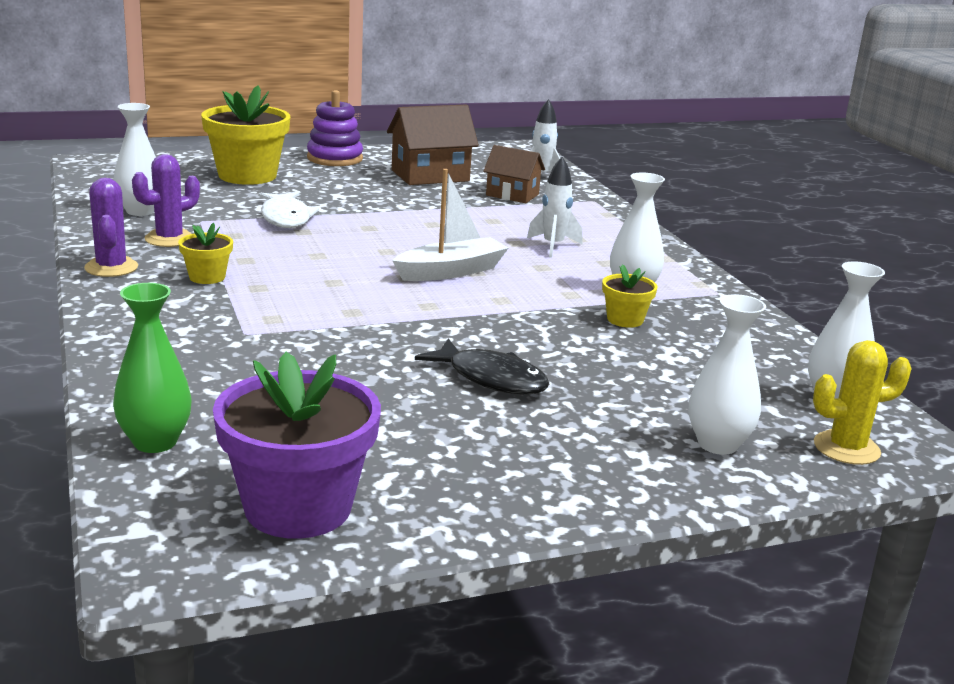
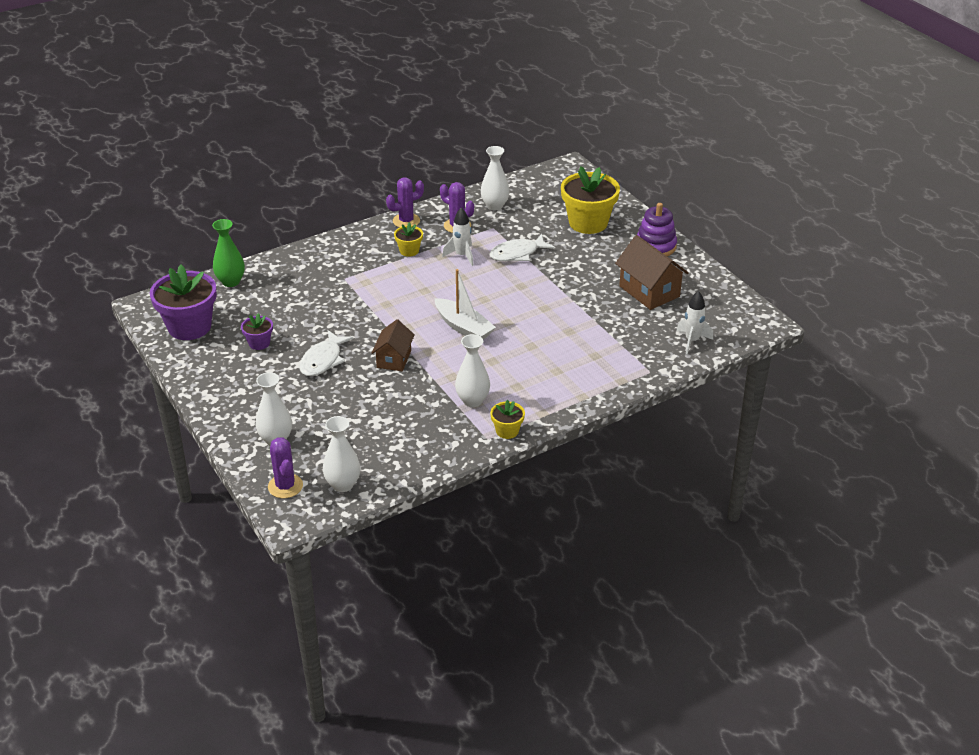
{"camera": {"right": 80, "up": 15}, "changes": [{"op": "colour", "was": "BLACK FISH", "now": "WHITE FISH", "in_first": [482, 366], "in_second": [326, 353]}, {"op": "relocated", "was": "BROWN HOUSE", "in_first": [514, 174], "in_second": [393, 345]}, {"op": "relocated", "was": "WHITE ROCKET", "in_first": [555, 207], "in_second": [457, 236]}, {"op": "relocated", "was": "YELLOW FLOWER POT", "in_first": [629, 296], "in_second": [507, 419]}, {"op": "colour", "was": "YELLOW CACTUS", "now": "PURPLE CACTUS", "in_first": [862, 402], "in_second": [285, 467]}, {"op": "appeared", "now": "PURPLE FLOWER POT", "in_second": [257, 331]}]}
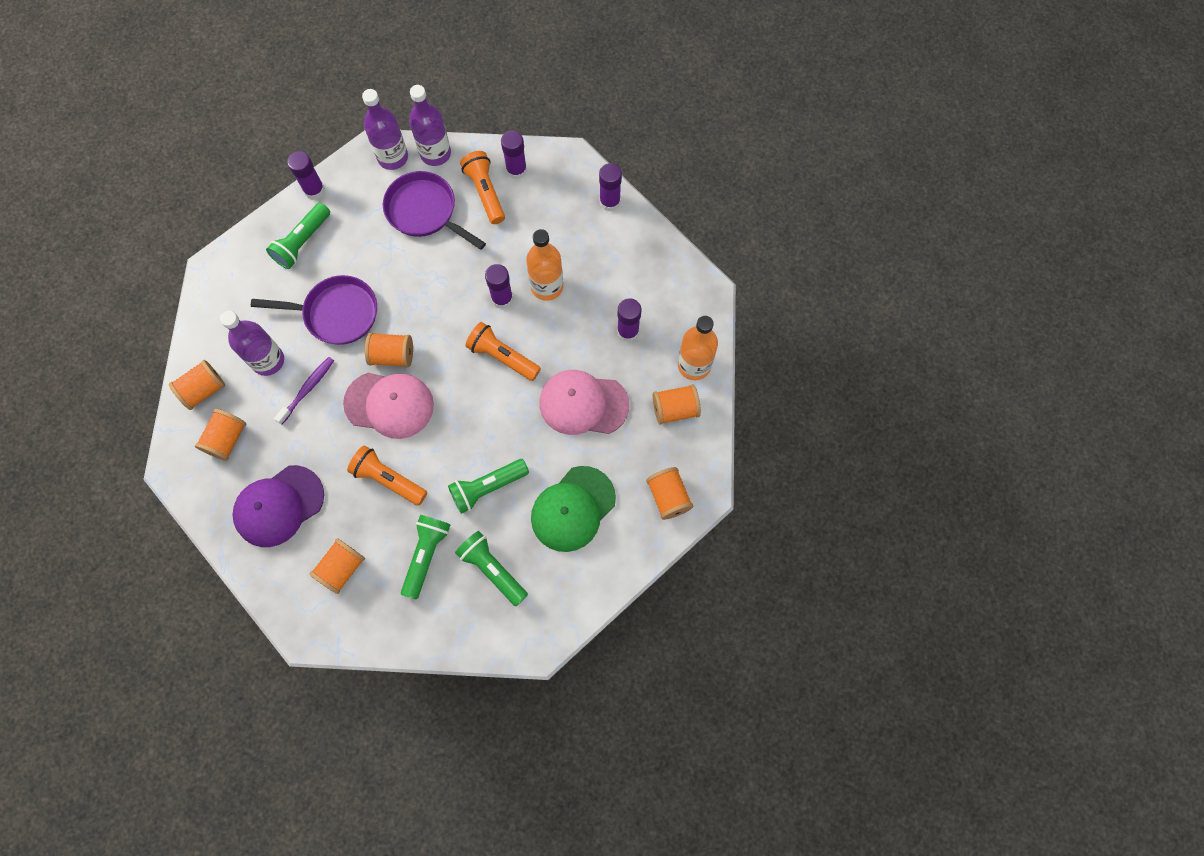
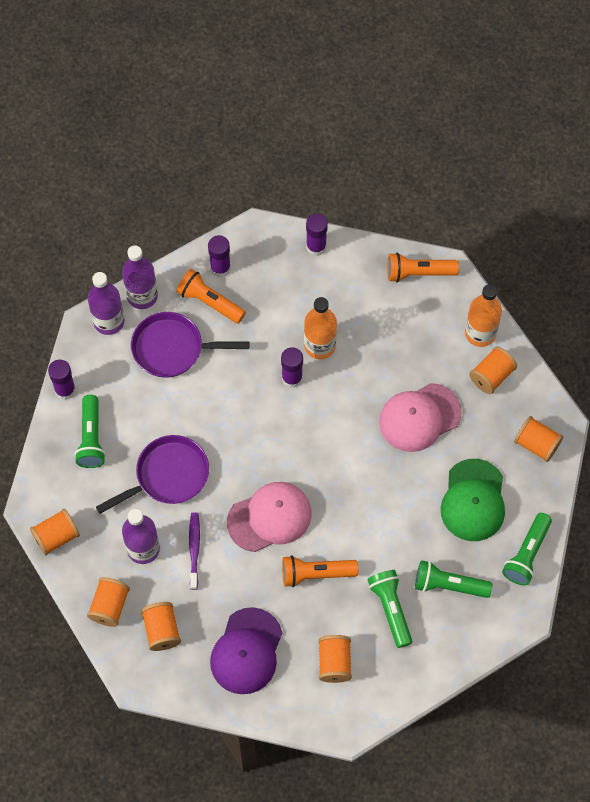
{"camera": {"right": -35, "up": -5}, "changes": [{"op": "relocated", "was": "ORANGE SPOOL", "in_first": [389, 350], "in_second": [55, 532]}, {"op": "relocated", "was": "GREEN FLASHLIGHT", "in_first": [488, 486], "in_second": [527, 549]}, {"op": "relocated", "was": "ORANGE FLASHLIGHT", "in_first": [503, 351], "in_second": [423, 267]}, {"op": "missing", "was": "PURPLE GLUE STICK", "in_first": [629, 320]}]}
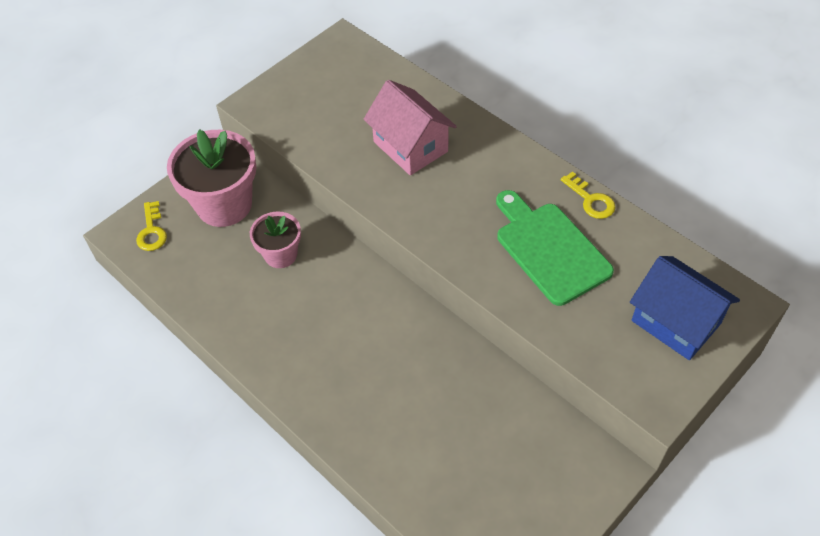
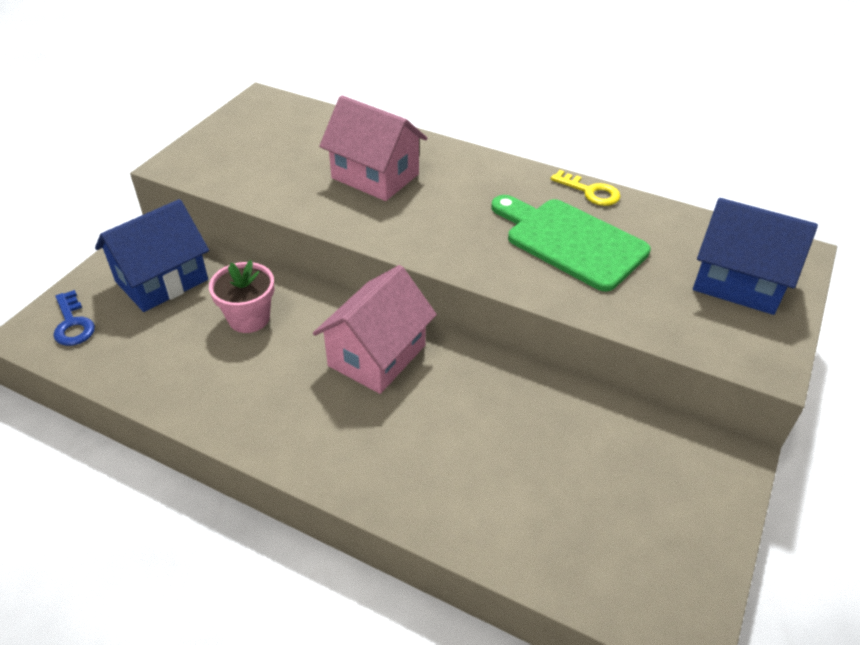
{"camera": {"right": -20, "up": -10}, "changes": [{"op": "colour", "was": "YELLOW KEY", "now": "BLUE KEY", "in_first": [151, 226], "in_second": [74, 318]}, {"op": "exchanged", "was": "PINK FLOWER POT", "now": "BLUE HOUSE", "in_first": [211, 178], "in_second": [152, 255]}, {"op": "appeared", "now": "PINK HOUSE", "in_second": [375, 329]}]}
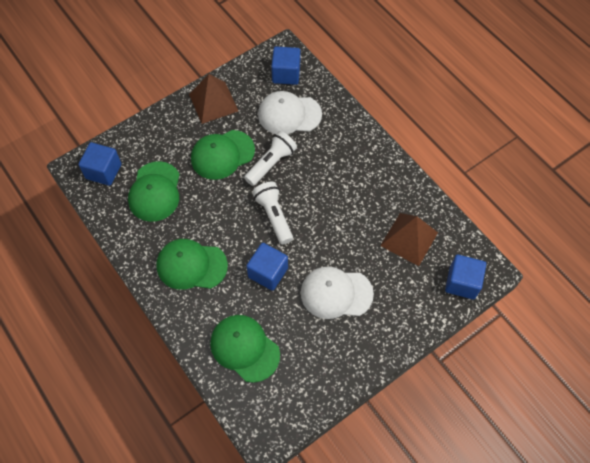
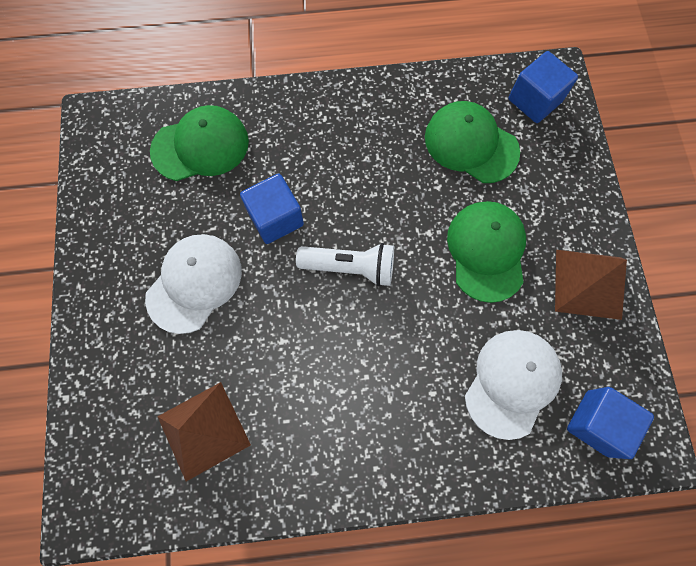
{"camera": {"right": 120, "up": 10}, "changes": [{"op": "missing", "was": "GREEN CAP", "in_first": [192, 264]}, {"op": "missing", "was": "WHITE FLASHLIGHT", "in_first": [270, 158]}, {"op": "missing", "was": "BLUE CUBE", "in_first": [465, 277]}]}
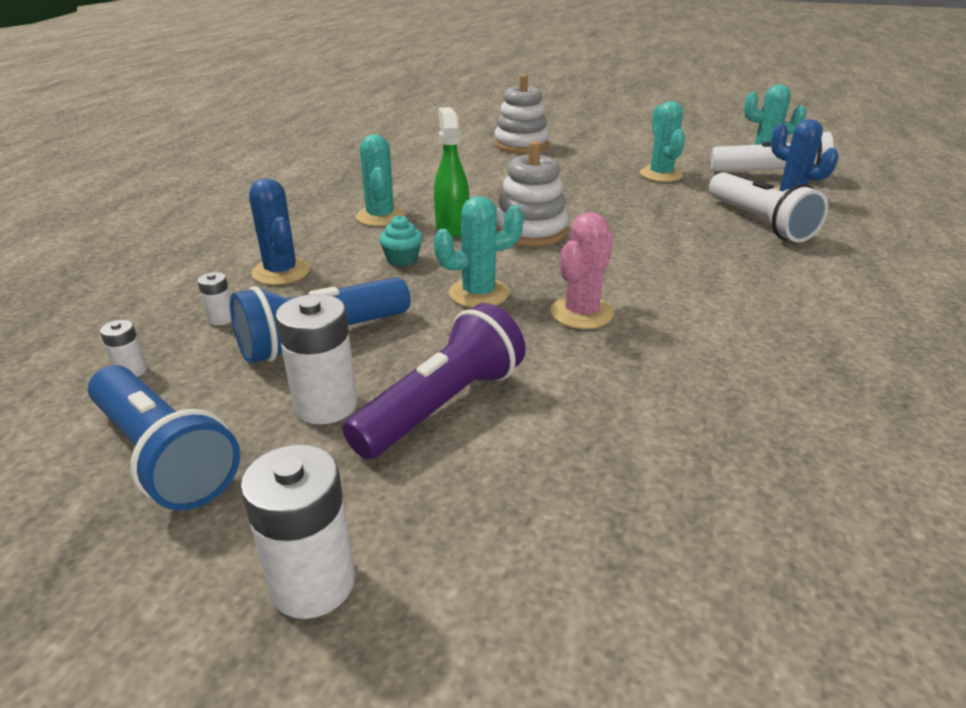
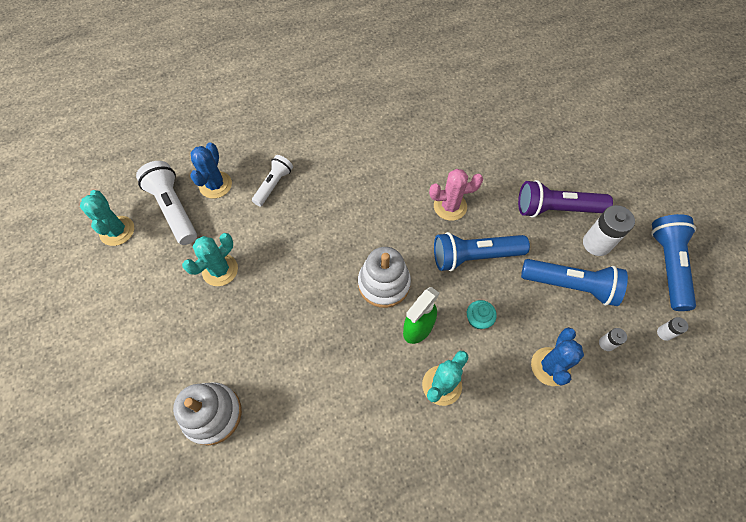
{"camera": {"right": -130, "up": 30}, "changes": [{"op": "missing", "was": "WHITE BATTERY", "in_first": [297, 531]}, {"op": "exchanged", "was": "TURQUOISE CACTUS", "now": "BLUE FLASHLIGHT", "in_first": [479, 252], "in_second": [482, 251]}, {"op": "size", "was": "WHITE FLASHLIGHT", "in_first": [768, 207], "in_second": [272, 180], "ratio": 0.63}]}
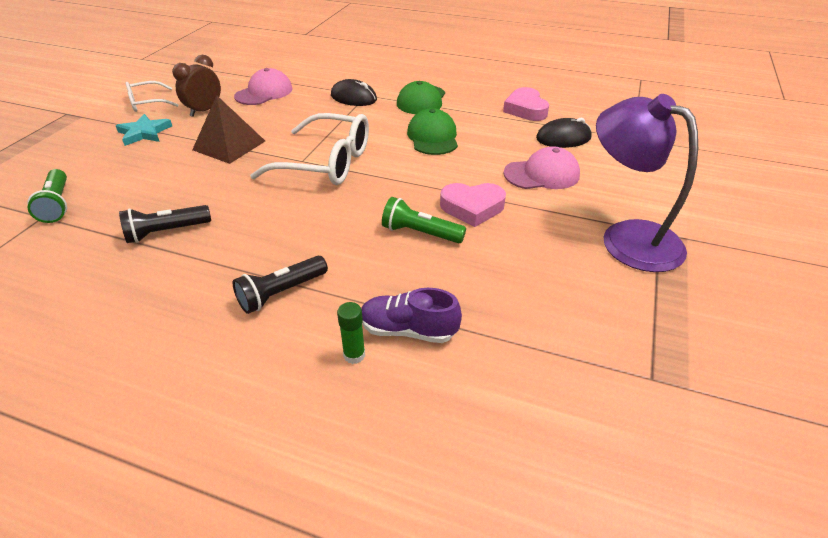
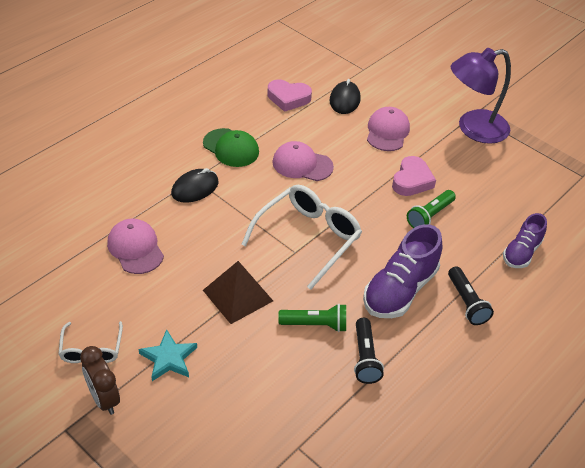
{"camera": {"right": -70, "up": 5}, "changes": [{"op": "relocated", "was": "GREEN FLASHLIGHT", "in_first": [47, 196], "in_second": [312, 318]}, {"op": "relocated", "was": "BROWN CLOCK", "in_first": [196, 86], "in_second": [100, 380]}, {"op": "missing", "was": "GREEN GLUE STICK", "in_first": [351, 333]}, {"op": "colour", "was": "GREEN CAP", "now": "PINK CAP", "in_first": [432, 131], "in_second": [303, 161]}, {"op": "appeared", "now": "PURPLE SHOE", "in_second": [403, 271]}]}
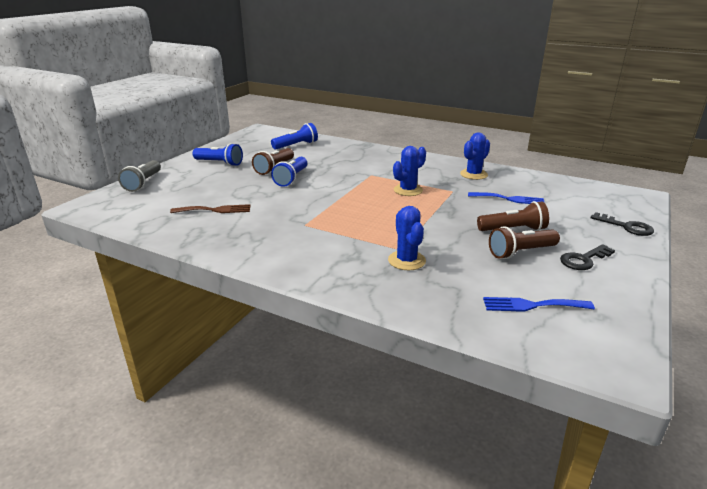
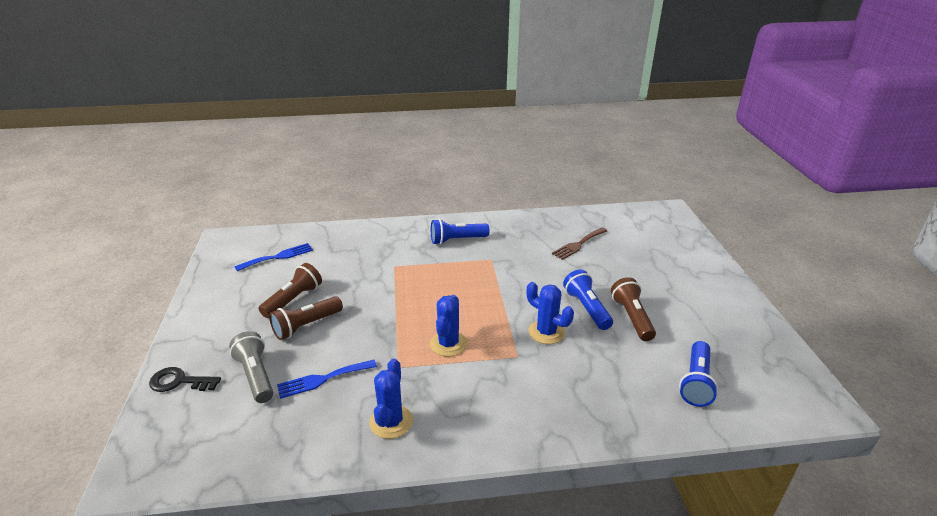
{"camera": {"right": 145, "up": 5}, "changes": [{"op": "relocated", "was": "GREY FLASHLIGHT", "in_first": [139, 176], "in_second": [251, 367]}, {"op": "relocated", "was": "BLUE FLASHLIGHT", "in_first": [217, 154], "in_second": [460, 232]}, {"op": "relocated", "was": "BLUE CACTUS", "in_first": [407, 238], "in_second": [550, 313]}, {"op": "missing", "was": "BLACK KEY", "in_first": [587, 257]}]}
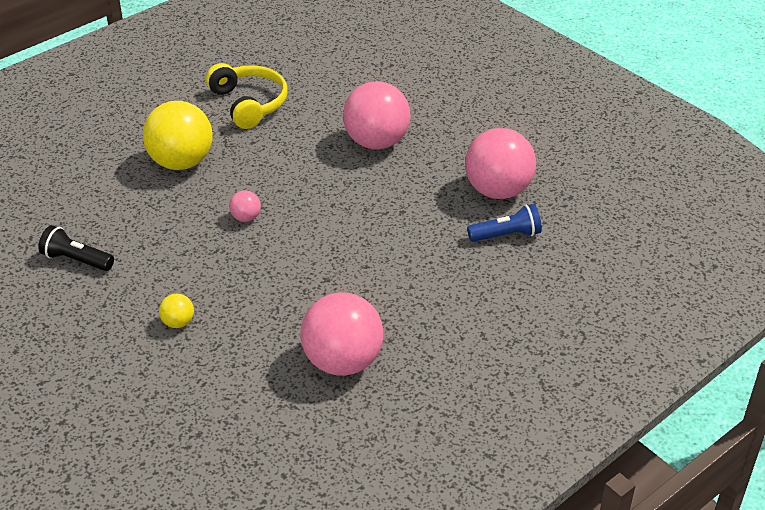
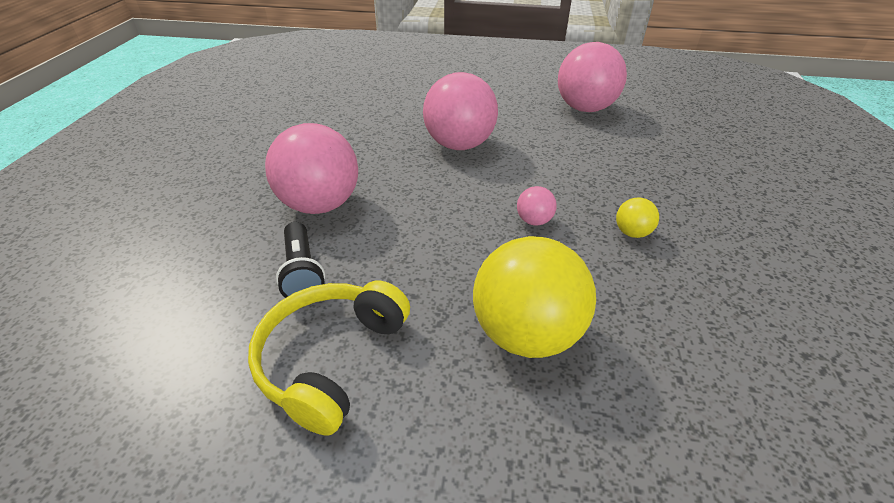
{"camera": {"right": -130, "up": 0}, "changes": [{"op": "relocated", "was": "BLACK FLASHLIGHT", "in_first": [76, 248], "in_second": [300, 260]}, {"op": "relocated", "was": "YELLOW BALL", "in_first": [176, 311], "in_second": [637, 217]}, {"op": "relocated", "was": "PINK BALL", "in_first": [500, 163], "in_second": [460, 111]}, {"op": "missing", "was": "BLUE FLASHLIGHT", "in_first": [504, 223]}]}
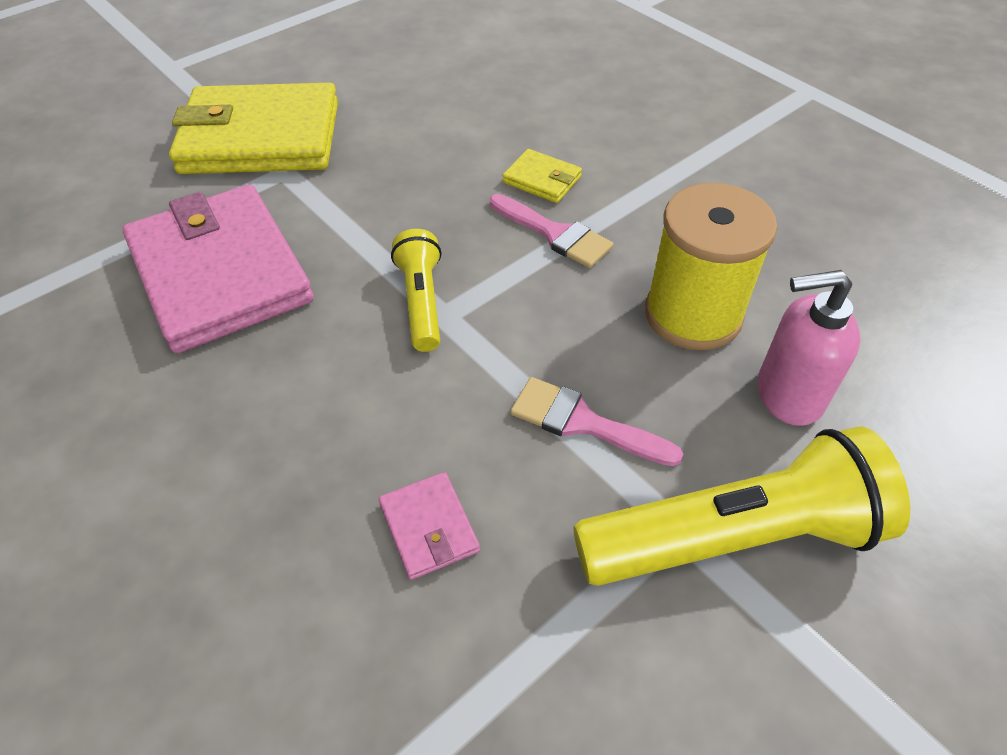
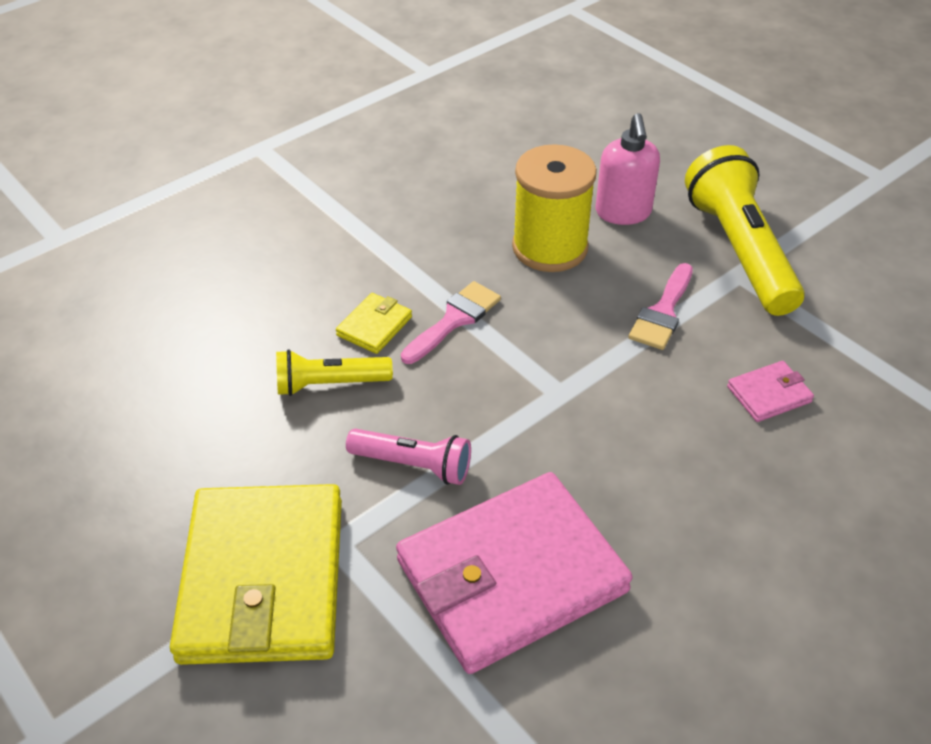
{"camera": {"right": -90, "up": -5}, "changes": [{"op": "relocated", "was": "YELLOW FLASHLIGHT", "in_first": [416, 290], "in_second": [334, 373]}, {"op": "appeared", "now": "PINK FLASHLIGHT", "in_second": [408, 457]}]}
